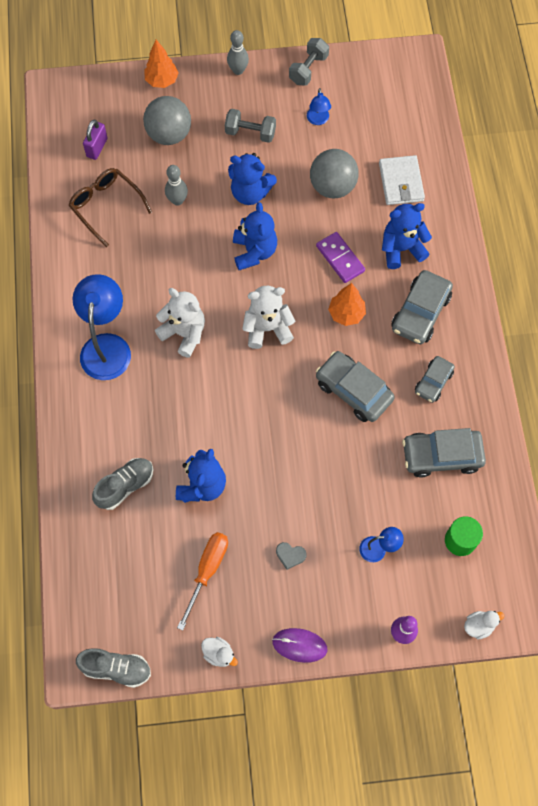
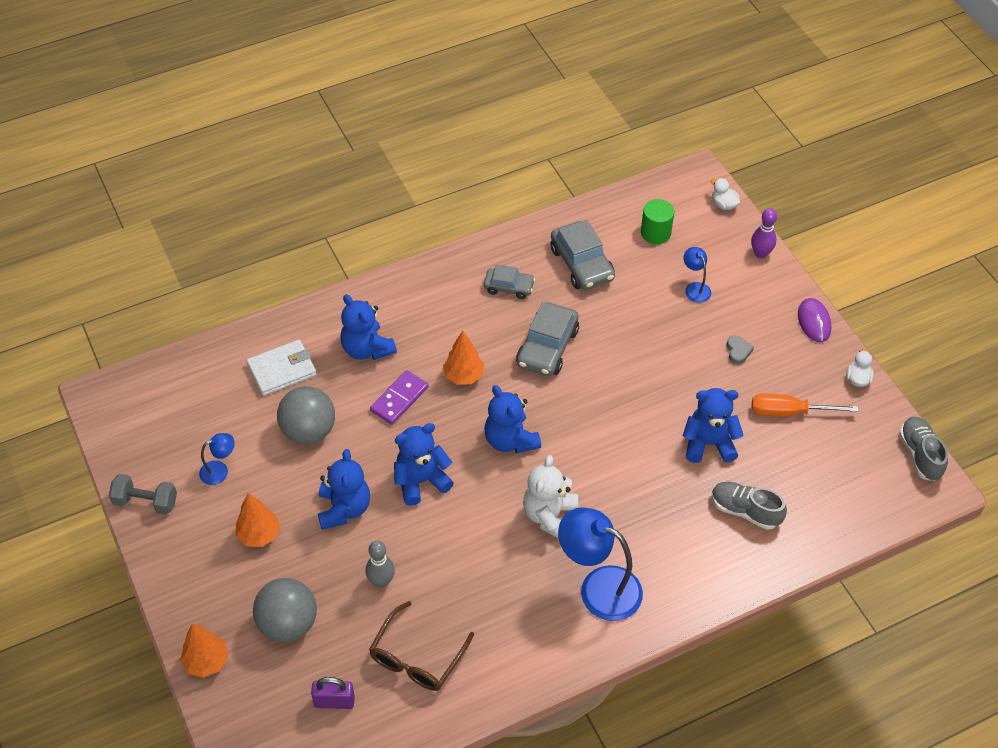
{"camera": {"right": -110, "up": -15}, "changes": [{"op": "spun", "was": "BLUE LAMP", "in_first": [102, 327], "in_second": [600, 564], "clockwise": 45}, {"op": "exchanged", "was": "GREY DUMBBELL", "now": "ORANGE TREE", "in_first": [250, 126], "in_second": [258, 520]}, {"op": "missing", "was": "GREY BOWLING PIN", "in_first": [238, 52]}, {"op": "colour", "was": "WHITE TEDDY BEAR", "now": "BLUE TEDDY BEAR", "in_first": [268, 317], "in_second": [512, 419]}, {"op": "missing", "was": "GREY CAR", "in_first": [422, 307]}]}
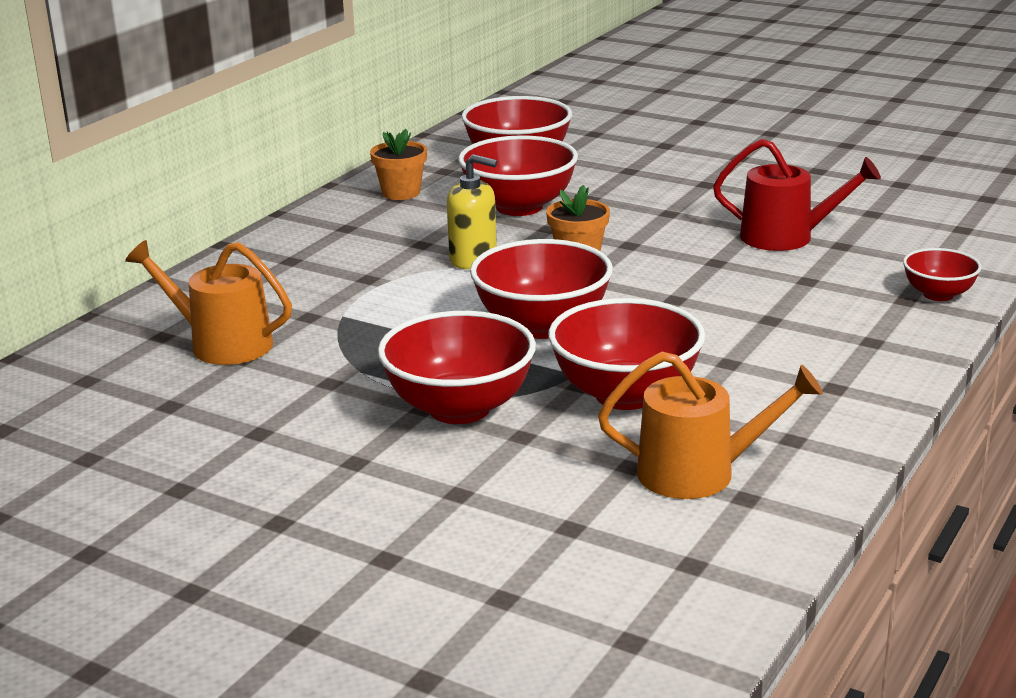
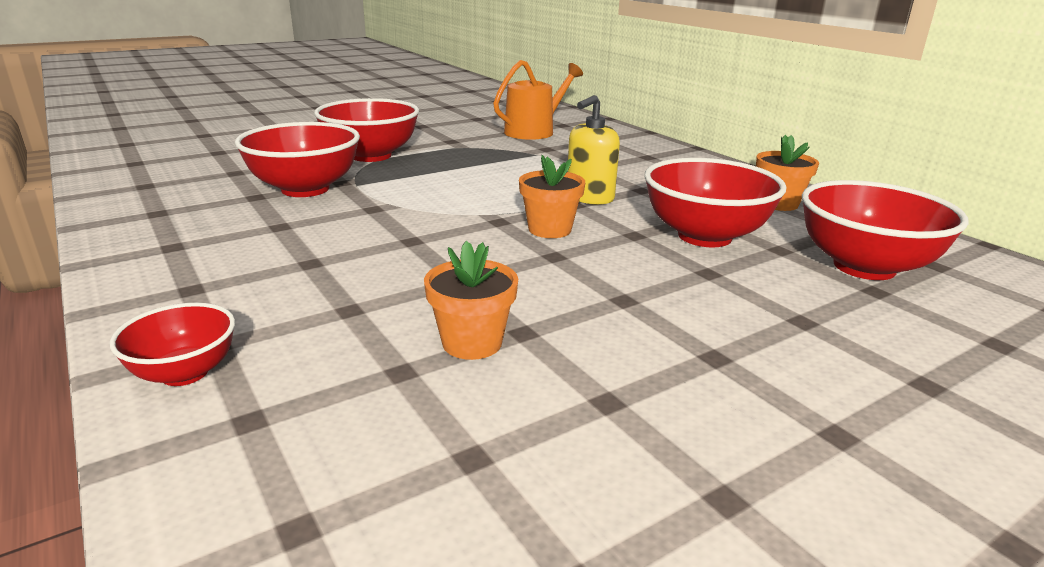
{"camera": {"right": 115, "up": 0}, "changes": [{"op": "missing", "was": "RED BOWL", "in_first": [541, 289]}, {"op": "missing", "was": "ORANGE WATERING CAN", "in_first": [710, 425]}, {"op": "exchanged", "was": "RED WATERING CAN", "now": "ORANGE FLOWER POT", "in_first": [797, 195], "in_second": [471, 300]}]}
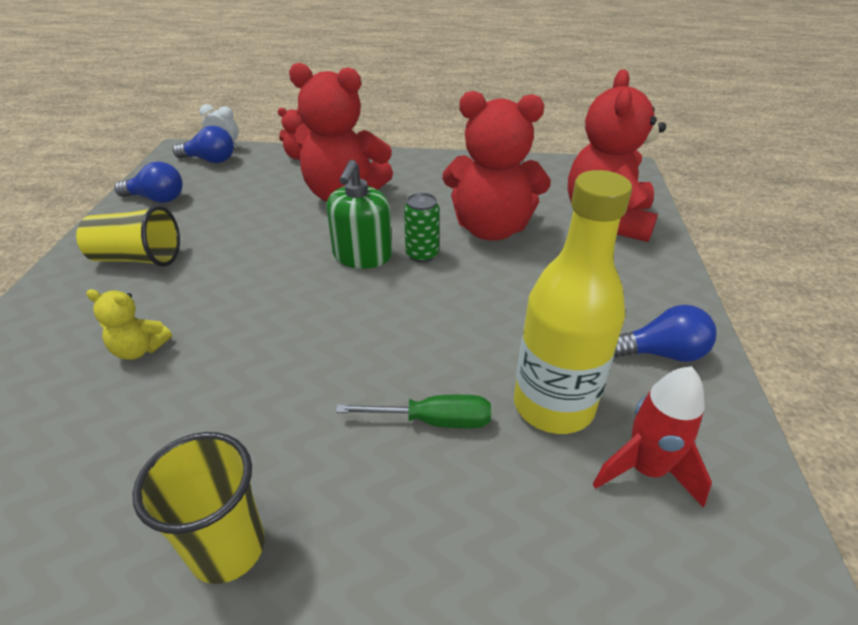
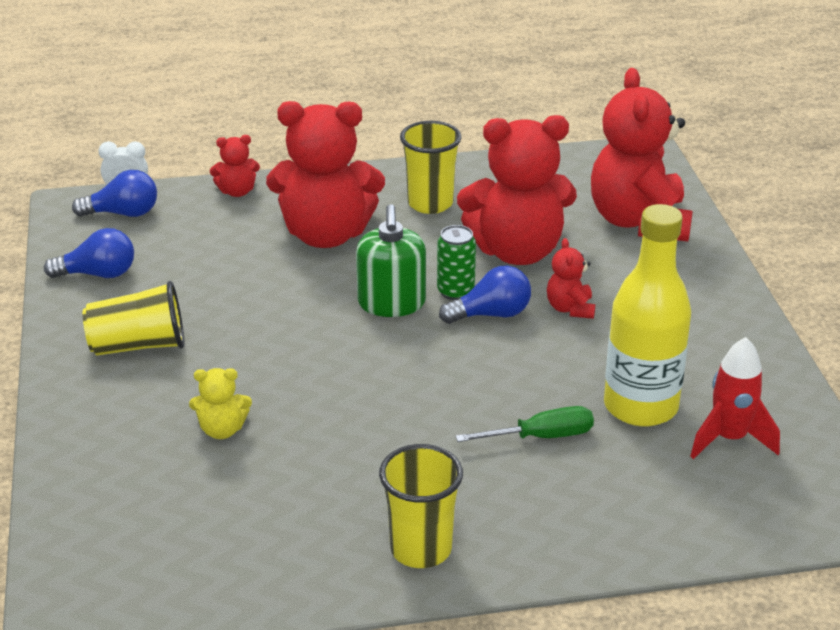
{"camera": {"right": -15, "up": -5}, "changes": [{"op": "relocated", "was": "BLUE LIGHT BULB", "in_first": [665, 333], "in_second": [485, 295]}, {"op": "appeared", "now": "YELLOW CUP", "in_second": [431, 167]}, {"op": "appeared", "now": "RED TEDDY BEAR", "in_second": [571, 278]}]}
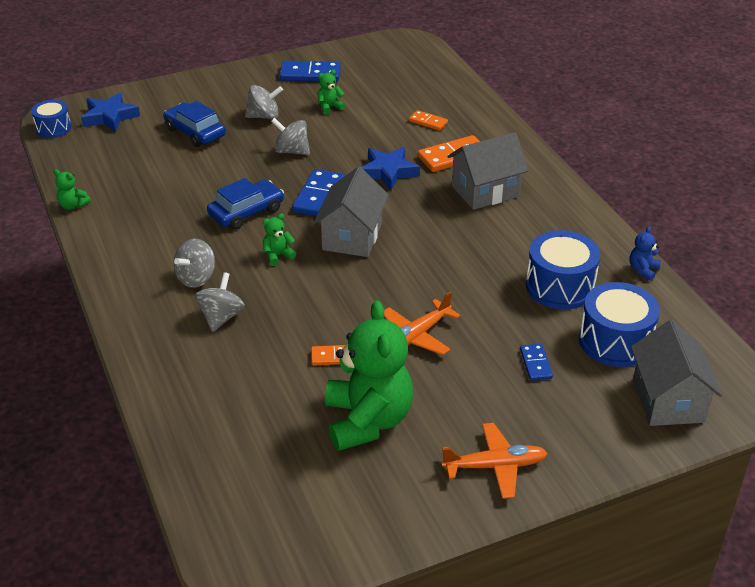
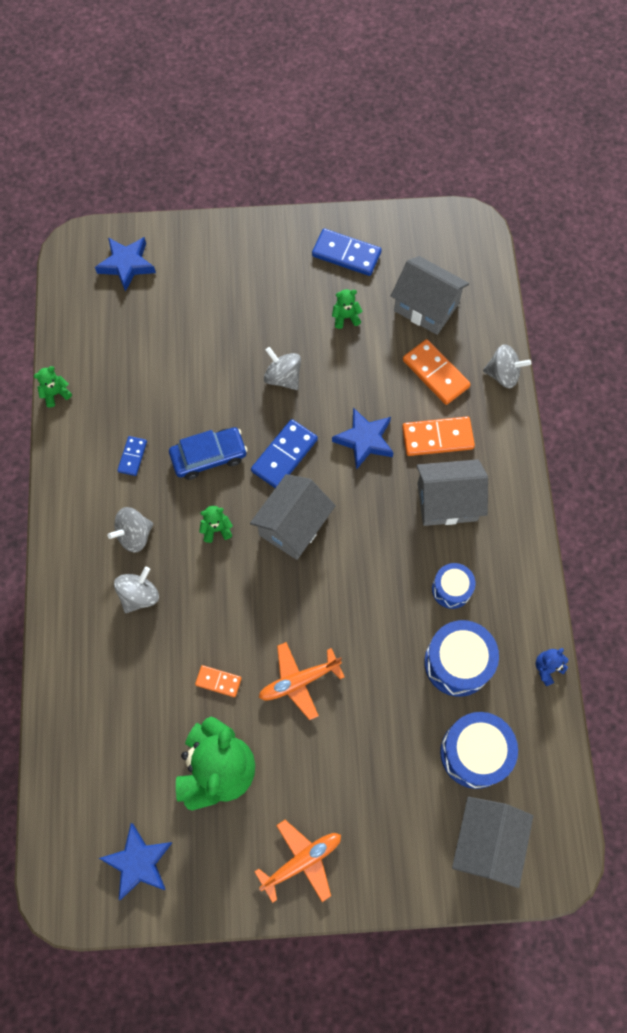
{"camera": {"right": 20, "up": 30}, "changes": [{"op": "relocated", "was": "BLUE DRUM", "in_first": [51, 119], "in_second": [454, 586]}, {"op": "spun", "was": "GREEN TEDDY BEAR", "in_first": [72, 190], "in_second": [53, 387], "clockwise": 105}, {"op": "missing", "was": "BLUE CAR", "in_first": [194, 124]}, {"op": "relocated", "was": "GREY SPINNING TOP", "in_first": [264, 102], "in_second": [507, 366]}, {"op": "size", "was": "ORANGE DOMINO", "in_first": [428, 120], "in_second": [437, 372], "ratio": 1.75}, {"op": "spun", "was": "ORANGE PLANE", "in_first": [494, 461], "in_second": [298, 861], "clockwise": -45}, {"op": "relocated", "was": "BLUE DOMINO", "in_first": [536, 362], "in_second": [132, 456]}, {"op": "appeared", "now": "BLUE STAR", "in_second": [136, 861]}, {"op": "appeared", "now": "GREY HOUSE", "in_second": [430, 295]}]}
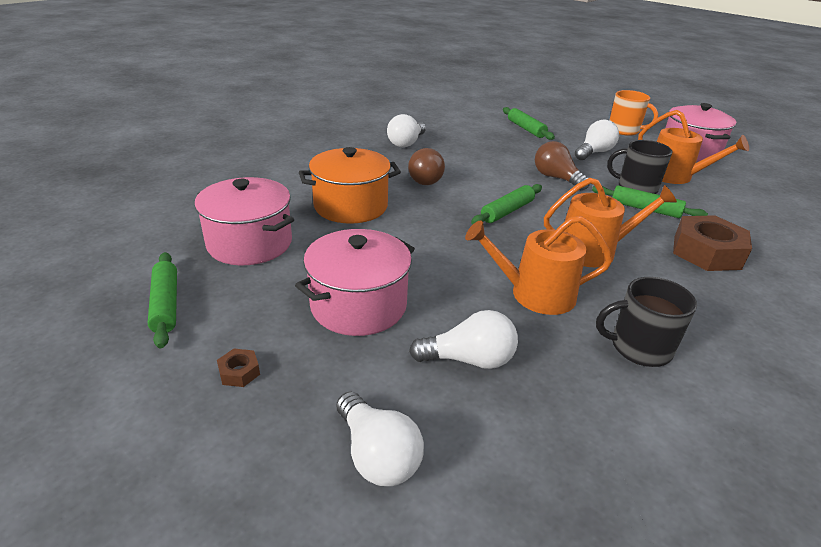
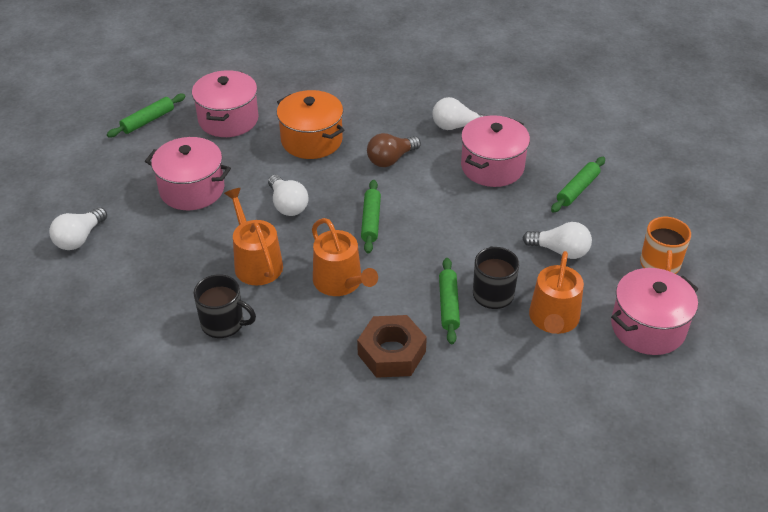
{"camera": {"right": 65, "up": 10}, "changes": [{"op": "missing", "was": "BROWN NUT", "in_first": [238, 368]}, {"op": "relocated", "was": "WHITE LIGHT BULB", "in_first": [463, 339], "in_second": [288, 195]}, {"op": "spun", "was": "GREEN ROLLING PIN", "in_first": [506, 204], "in_second": [371, 217], "clockwise": 75}, {"op": "missing", "was": "BROWN LIGHT BULB", "in_first": [562, 165]}, {"op": "spun", "was": "BLACK MUG", "in_first": [646, 322], "in_second": [225, 306], "clockwise": 135}, {"op": "appeared", "now": "PINK POT", "in_second": [495, 151]}]}
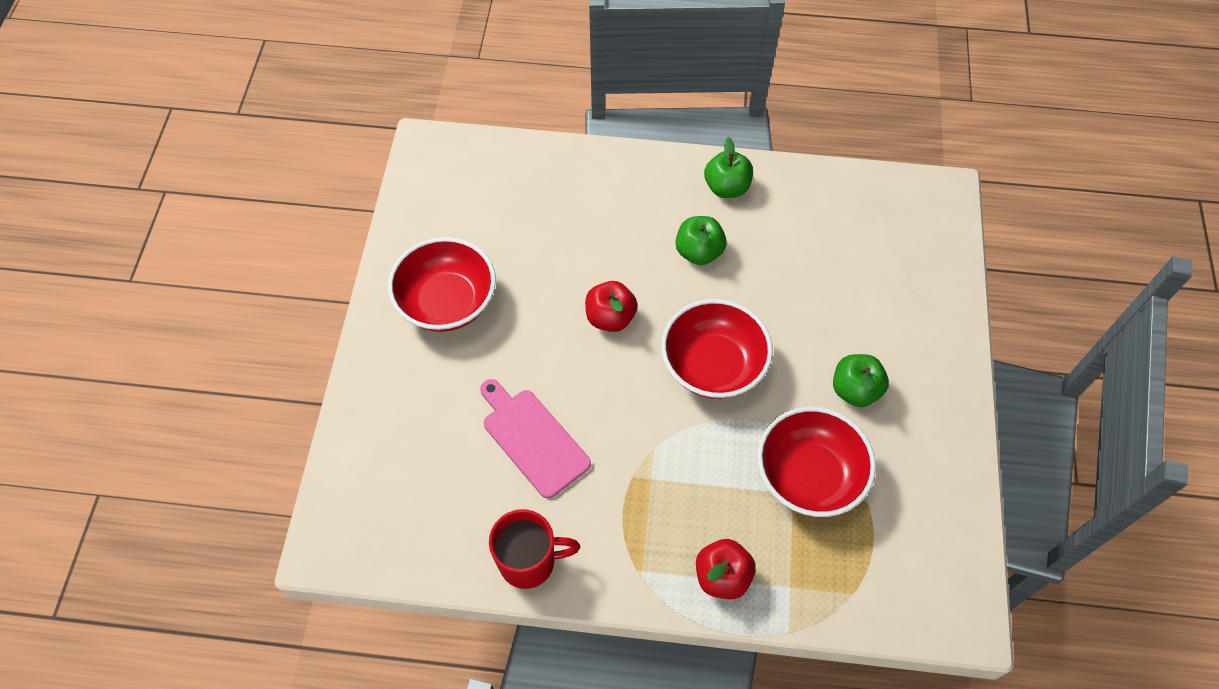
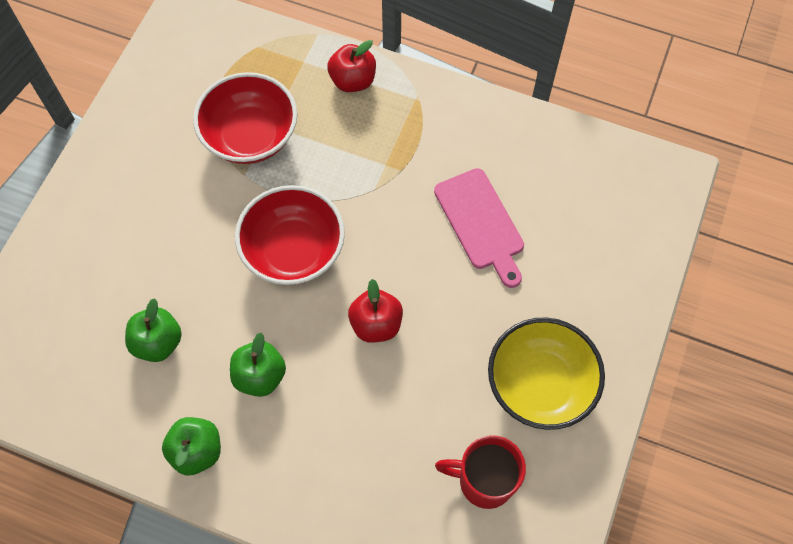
{"camera": {"right": -165, "up": 5}, "changes": [{"op": "colour", "was": "RED BOWL", "now": "YELLOW BOWL", "in_first": [442, 284], "in_second": [546, 373]}, {"op": "relocated", "was": "RED MUG", "in_first": [534, 549], "in_second": [480, 472]}, {"op": "relocated", "was": "GREEN APPLE", "in_first": [861, 380], "in_second": [153, 330]}]}
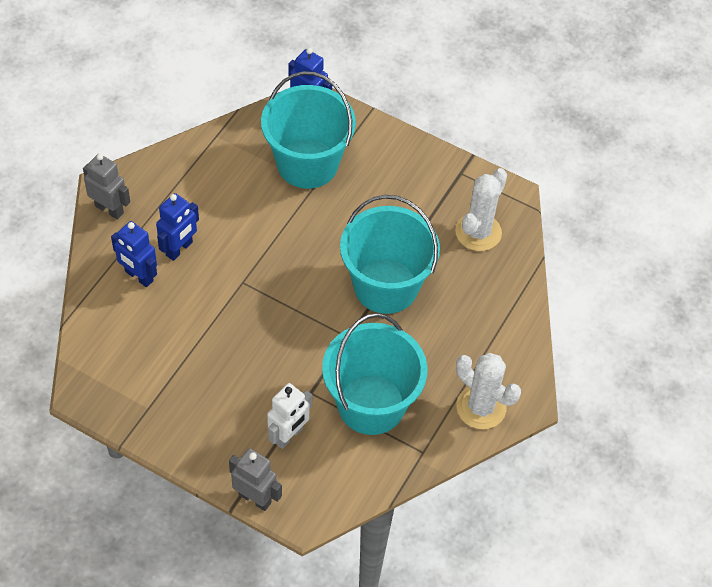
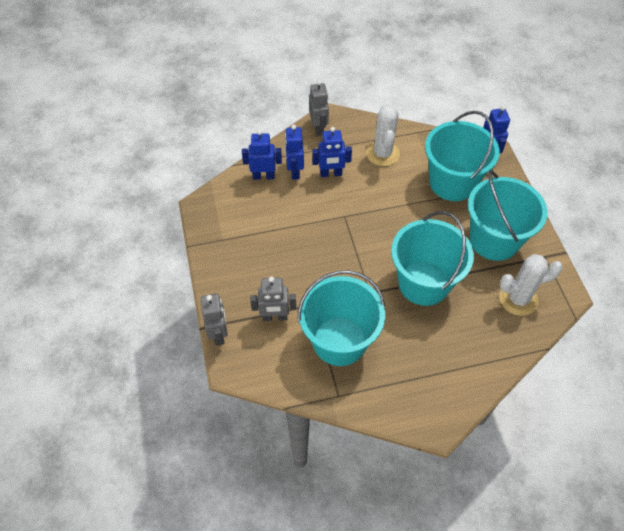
{"camera": {"right": 50, "up": 0}, "changes": [{"op": "colour", "was": "WHITE ROBOT", "now": "GREY ROBOT", "in_first": [289, 416], "in_second": [273, 299]}, {"op": "relocated", "was": "WHITE CACTUS", "in_first": [488, 391], "in_second": [383, 135]}, {"op": "appeared", "now": "BLUE ROBOT", "in_second": [262, 155]}, {"op": "appeared", "now": "TURQUOISE BUCKET", "in_second": [507, 215]}]}
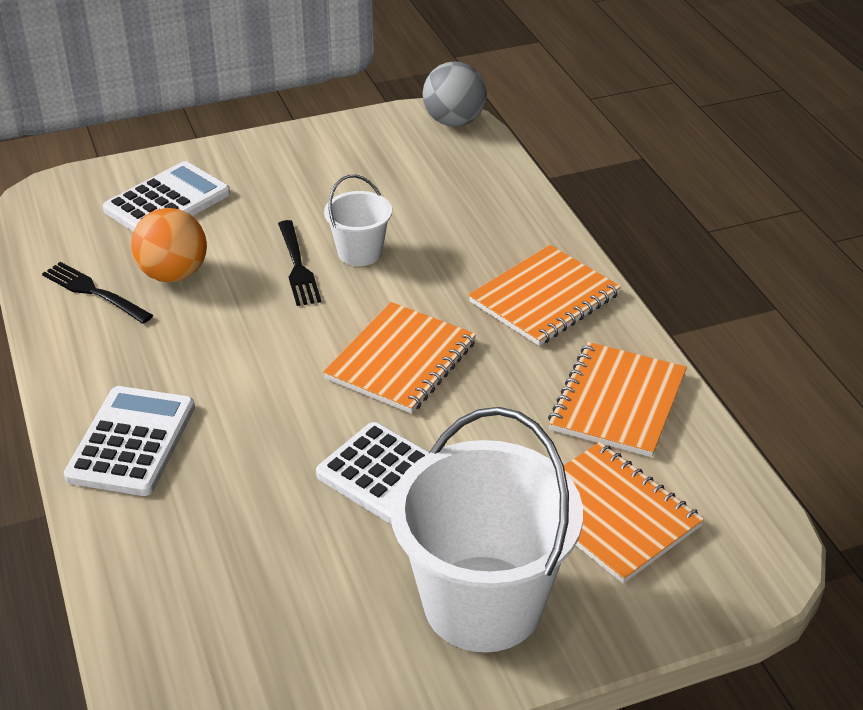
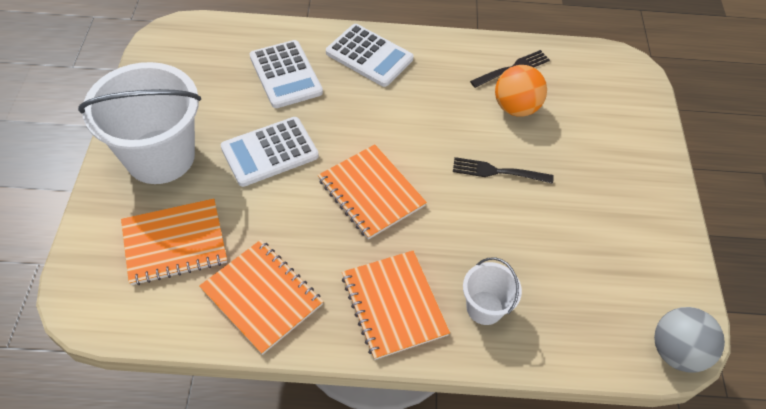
{"camera": {"right": 110, "up": 15}, "changes": [{"op": "relocated", "was": "WHITE CALCULATOR", "in_first": [166, 196], "in_second": [286, 74]}, {"op": "relocated", "was": "WHITE BUCKET", "in_first": [358, 220], "in_second": [492, 291]}]}
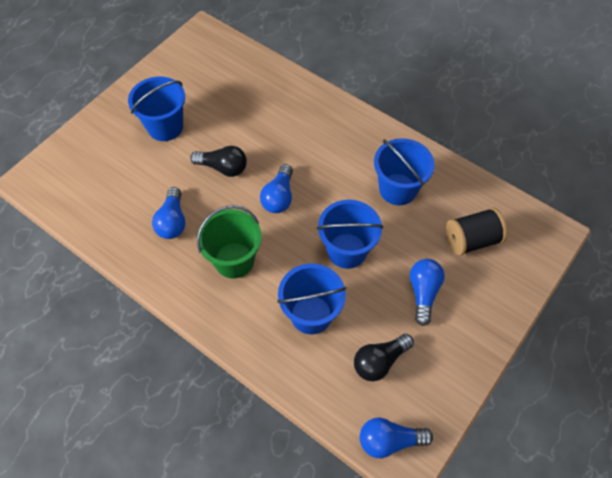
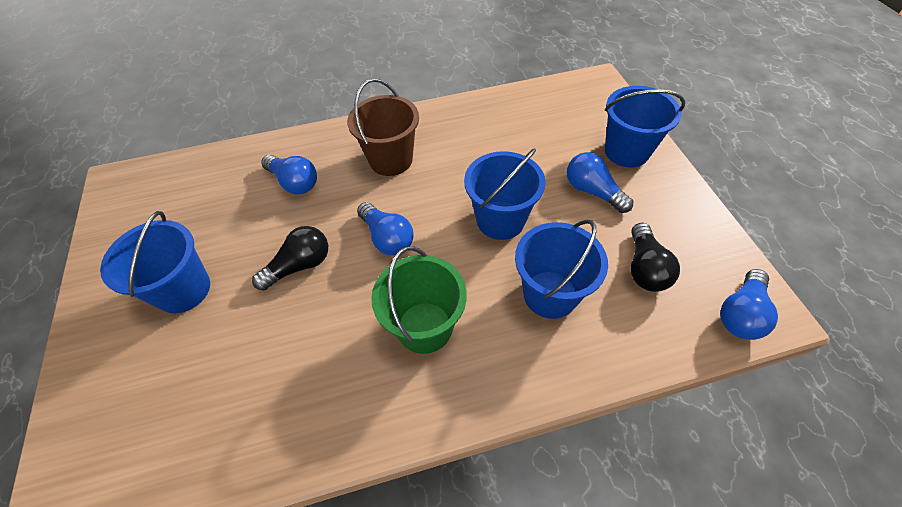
{"camera": {"right": -50, "up": -5}, "changes": [{"op": "relocated", "was": "BLUE LIGHT BULB", "in_first": [168, 213], "in_second": [289, 174]}, {"op": "relocated", "was": "BLUE BUCKET", "in_first": [404, 171], "in_second": [645, 127]}, {"op": "missing", "was": "BLACK SPOOL", "in_first": [477, 231]}, {"op": "appeared", "now": "BROWN BUCKET", "in_second": [383, 127]}]}
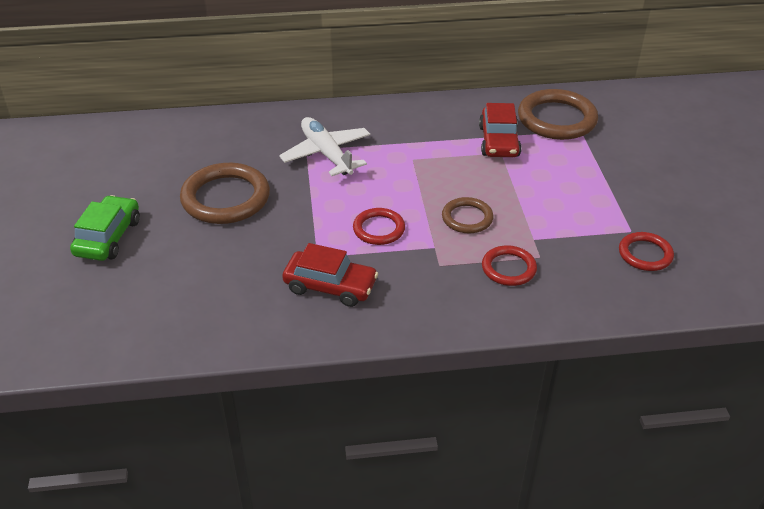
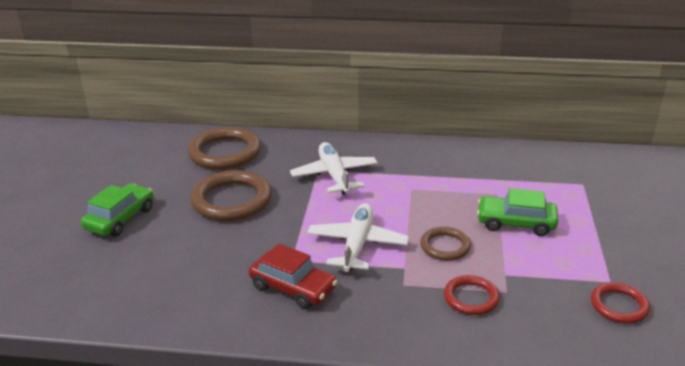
{"camera": {"right": 15, "up": -10}, "changes": [{"op": "exchanged", "was": "RED RING", "now": "WHITE PLANE", "in_first": [379, 226], "in_second": [358, 237]}, {"op": "missing", "was": "RED CAR", "in_first": [500, 130]}, {"op": "relocated", "was": "BROWN RING", "in_first": [558, 114], "in_second": [224, 148]}, {"op": "appeared", "now": "GREEN CAR", "in_second": [517, 212]}]}
